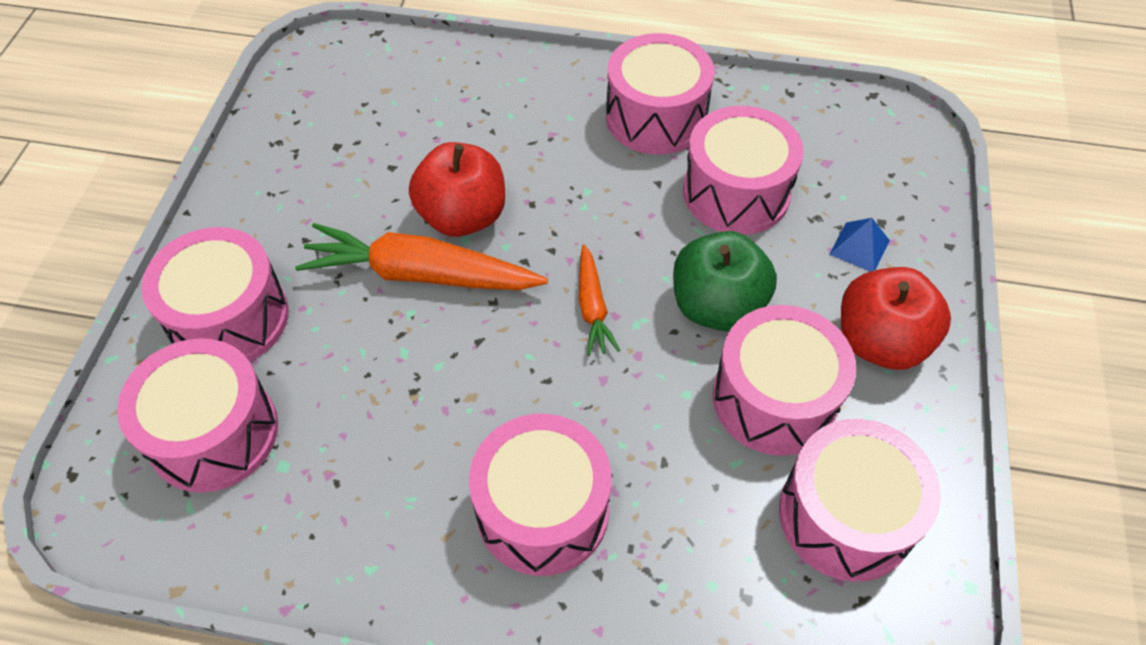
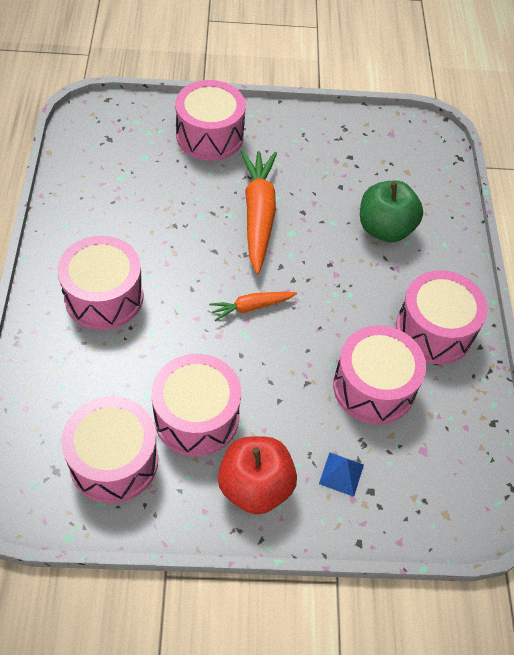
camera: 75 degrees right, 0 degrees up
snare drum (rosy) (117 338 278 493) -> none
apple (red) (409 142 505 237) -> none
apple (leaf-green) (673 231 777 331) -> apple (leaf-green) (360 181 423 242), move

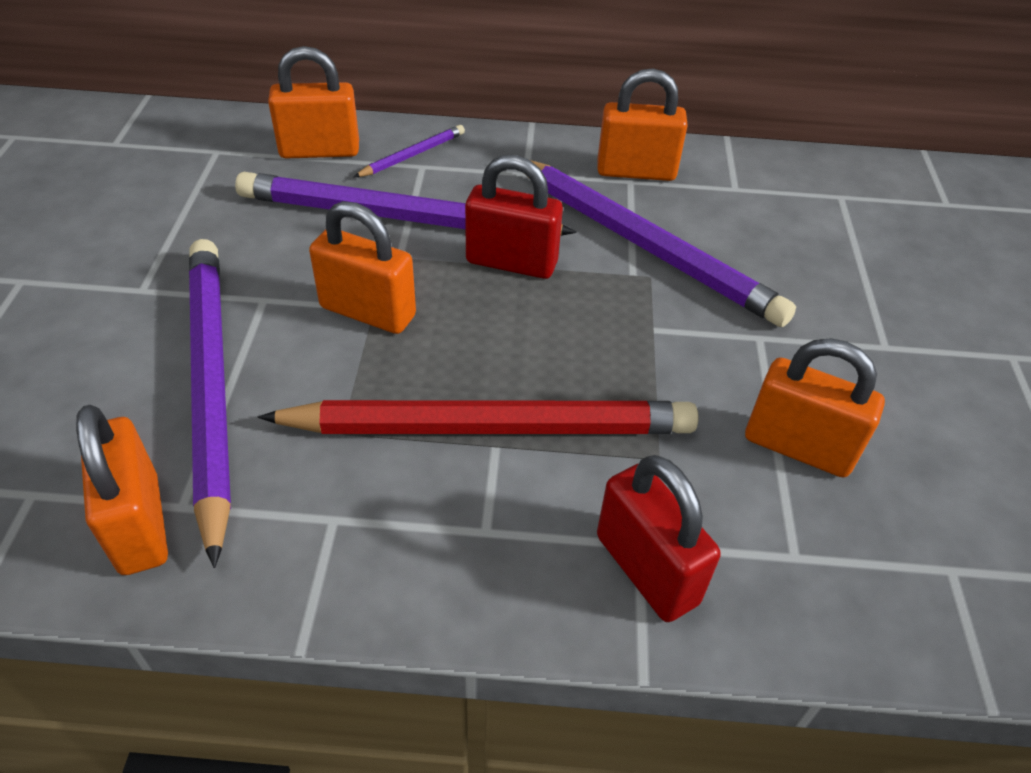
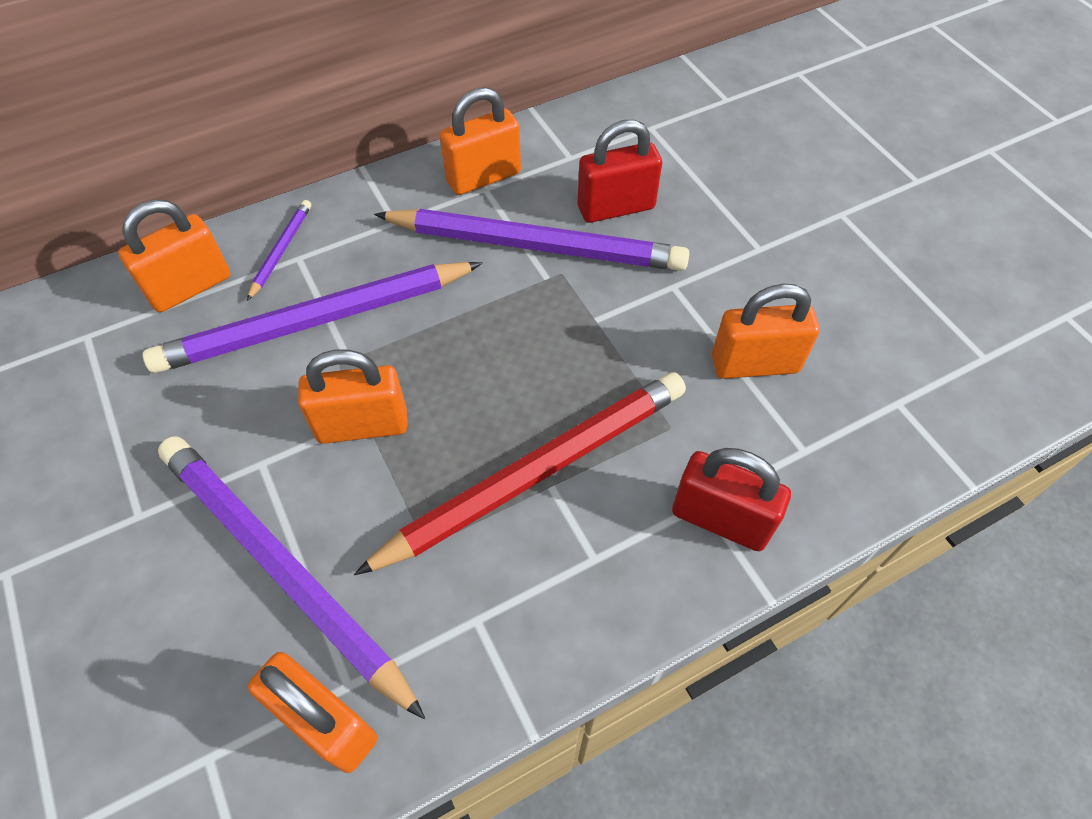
camera: 30 degrees left, 10 degrees up
small lock (red) (465 155 563 279) -> small lock (red) (578 120 662 223), move

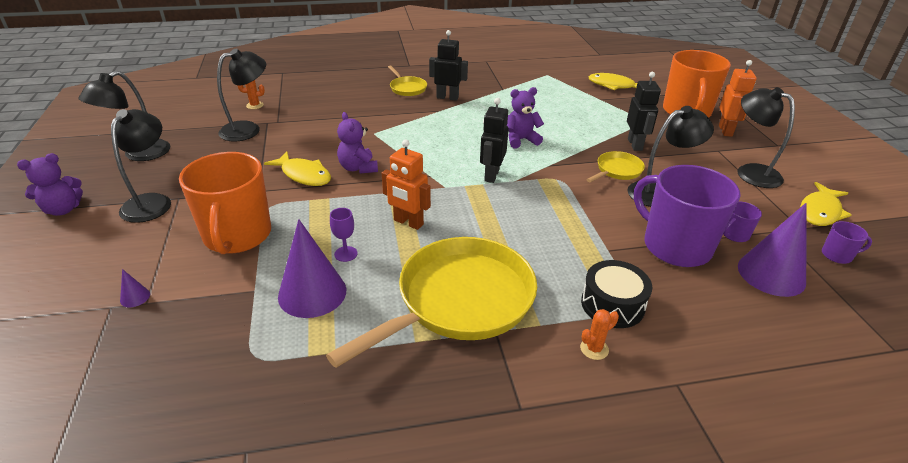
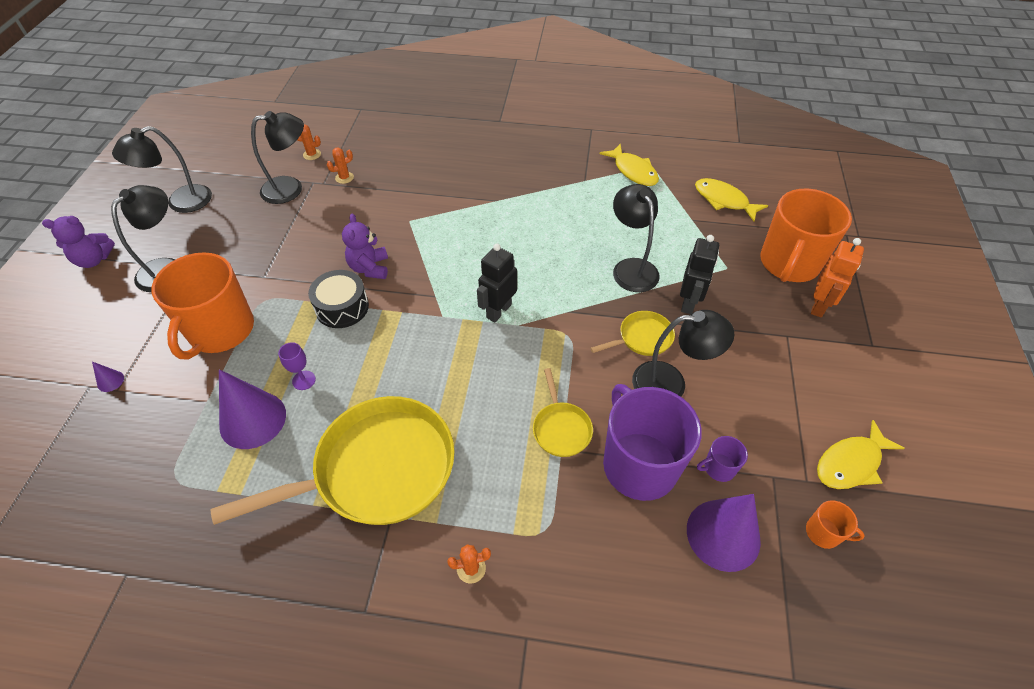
camera: 20 degrees right, 15 degrees up
robot figure (orange) (382 139 431 230) -> none
robot figure (jet-black) (429 30 468 101) -> none
stuffed bear (royal purple) (507 87 544 148) -> none
none -> prickly plant (orange) (327 147 354 184)
toy fish (yellow) (264 151 331 186) -> toy fish (yellow) (599 143 659 186), move
skillet (yellow) (388 65 427 96) -> skillet (yellow) (533 368 593 457), move
snare drum (jet-black) (581 260 652 328) -> snare drum (jet-black) (308 270 369 328), move
reading lamp (jet-black) (737 87 795 188) -> reading lamp (jet-black) (613 184 660 292), move
tea mug (royal purple) (822 221 872 264) -> tea mug (orange) (806 500 865 549)

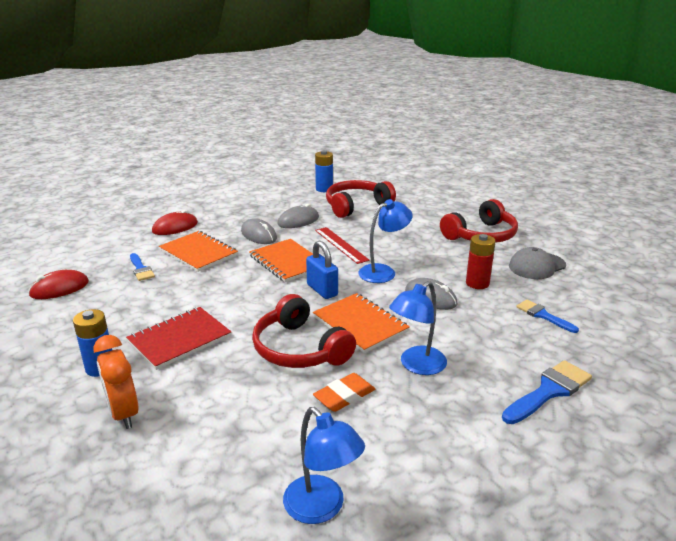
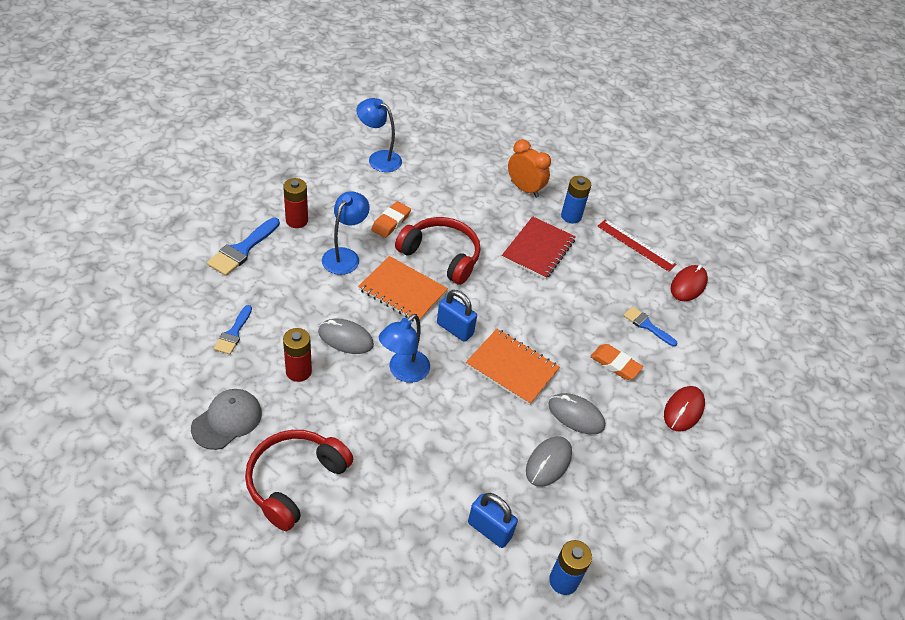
camera: 155 degrees right, 20 degrees up
none -> power cell (red) (283 178 308 228)
measuring stick (red) (315 227 369 264) -> measuring stick (red) (598 219 676 272), move
notebook (orange) (159 231 238 272) -> eraser (orange) (590 344 643 380)
over-ear headphones (red) (326 180 396 218) -> small lock (cobalt) (468 493 518 548)
paintbrush (cobalt) (516 300 579 333) -> paintbrush (cobalt) (214 305 252 355), 75 degrees clockwise

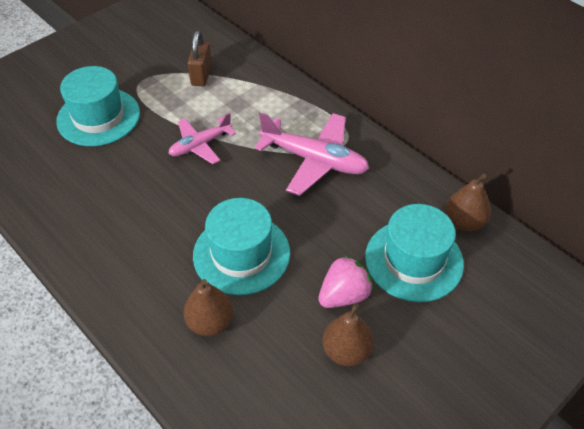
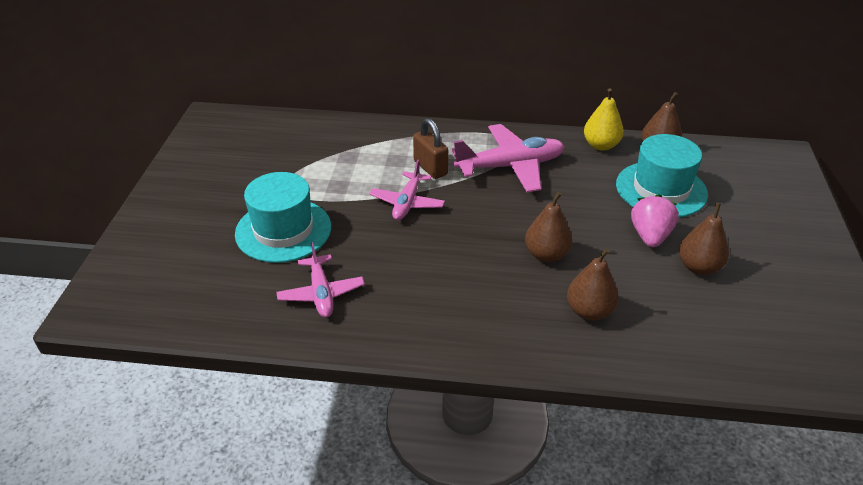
camera: 40 degrees left, 10 degrees down
none -> toy plane (rosy) (276 242 365 318)
none -> pear fruit (yellow) (584 88 624 151)
small lock (brown) (188 31 212 86) -> small lock (brown) (413 118 448 179), move
hat (aqua) (193 198 290 295) -> pear fruit (brown) (525 192 572 262)

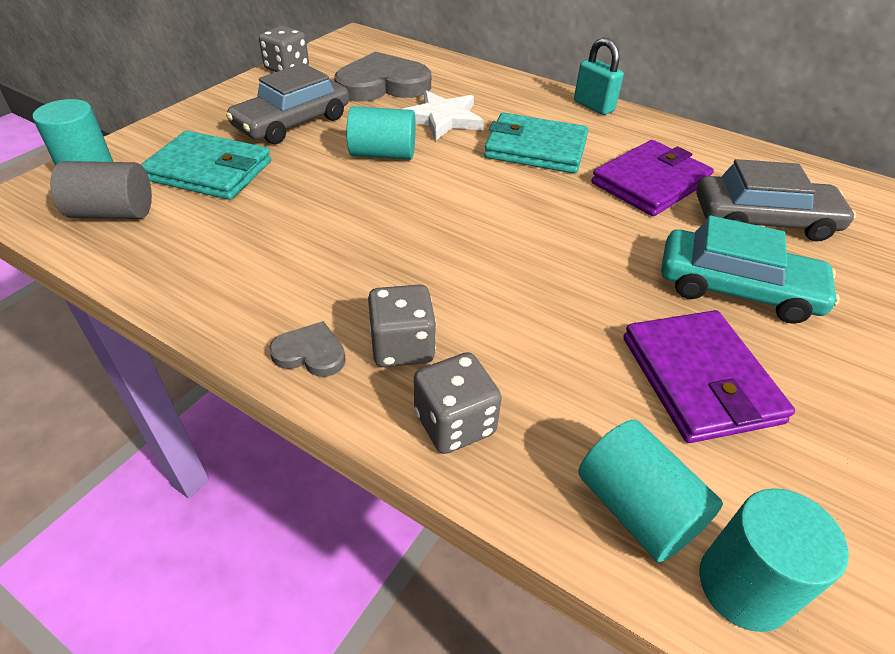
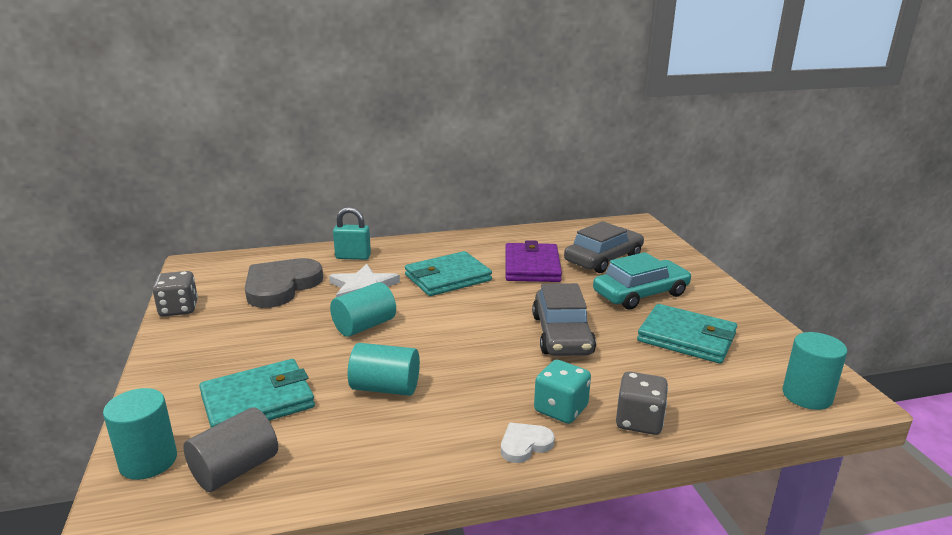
camera: 45 degrees left, 20 degrees down
automobile (gray) (226 63 349 144) -> automobile (gray) (532 283 596 356), move
small lock (aqua) (574 37 624 115) -> small lock (aqua) (333 207 371 260), move
solid cylinder (aqua) (579 420 723 562) -> solid cylinder (aqua) (348 343 420 396), move
love heart (gray) (269 321 346 377) -> love heart (white) (501 423 555 463)
die (gray) (368 284 436 367) -> die (aqua) (534 360 591 424)
billfold (royal purple) (623 310 795 443) -> billfold (aqua) (637 304 737 364)

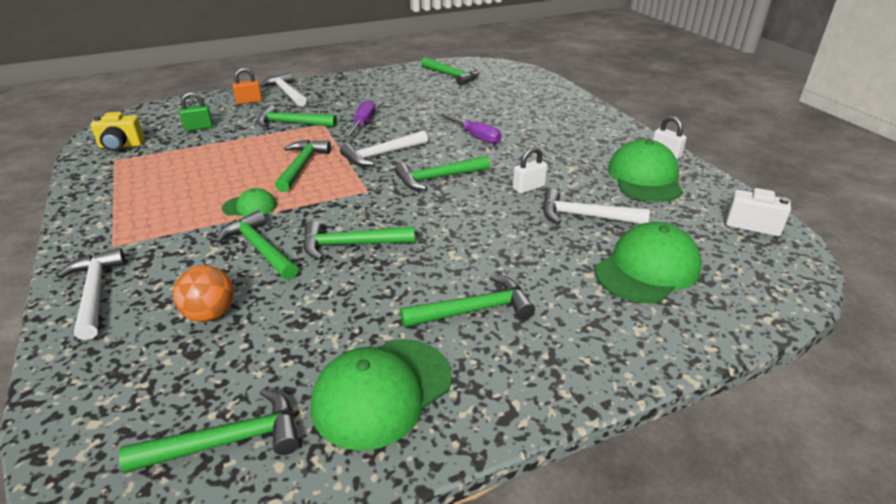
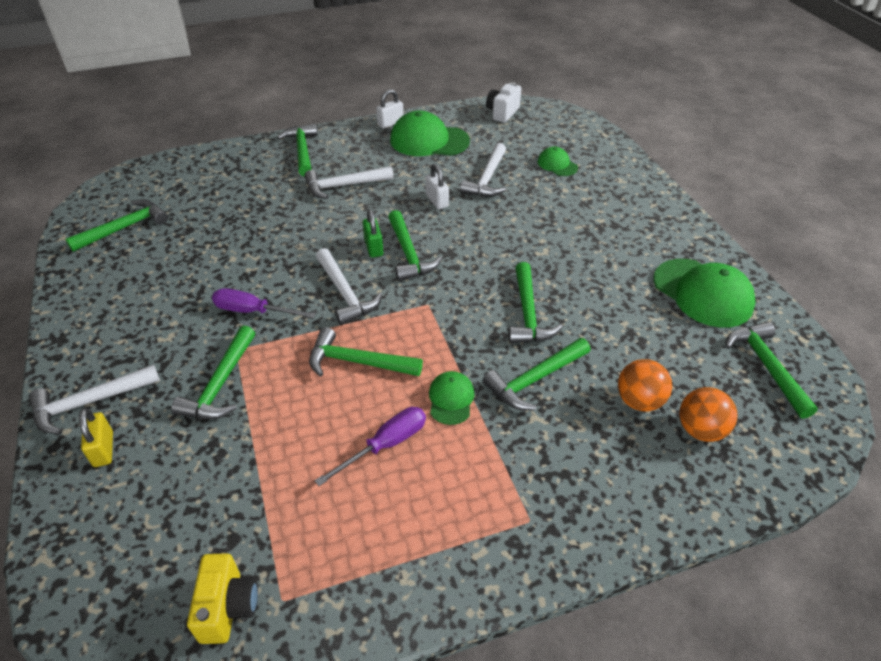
camera: 85 degrees left, 10 degrees up
none -> play ball (orange) (679 387 737 442)
claw hammer (white) (56 248 126 340) -> claw hammer (white) (304 166 394 199), move
small lock (leaf-green) (179 92 213 131) -> small lock (leaf-green) (363 209 383 258), move
claw hammer (leaf-green) (400 274 535 328) -> claw hammer (leaf-green) (277 123 318 177), move
flat screwdriver (royal purple) (437 112 502 144) -> flat screwdriver (royal purple) (315 407 426 486), move
small lock (orange) (232 68 262 104) -> small lock (yellow) (79 408 113 467)
cap (leaf-green) (595 222 702 304) -> cap (leaf-green) (537 147 578 176), x0.52

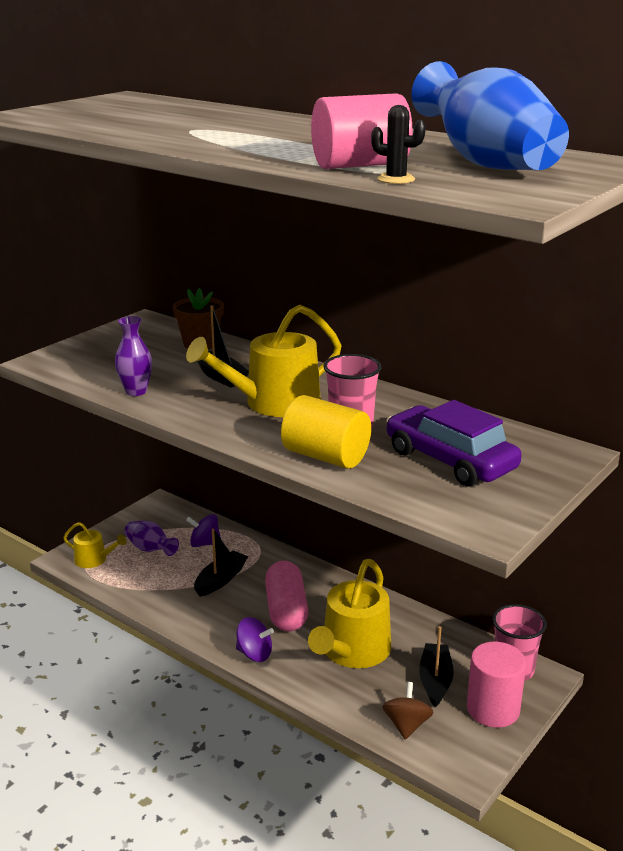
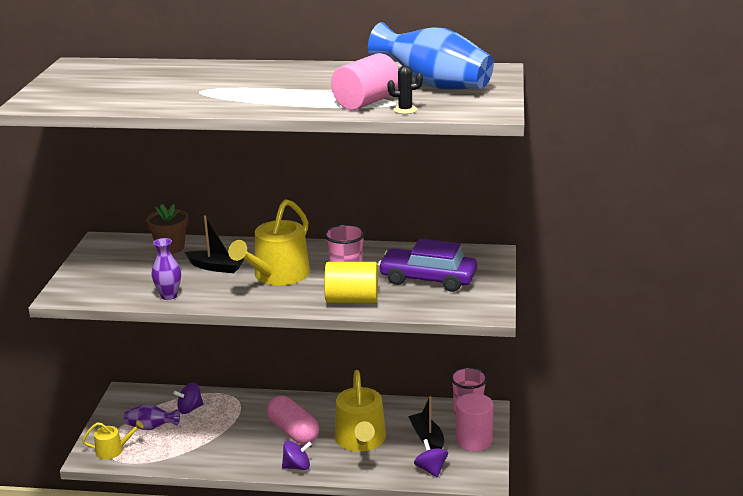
camera: 30 degrees left, 0 degrees up
toy boat (jet-black) (194 528 248 596) -> none
toy top (brown) (382 682 434 740) -> toy top (royal purple) (414 439 448 478)

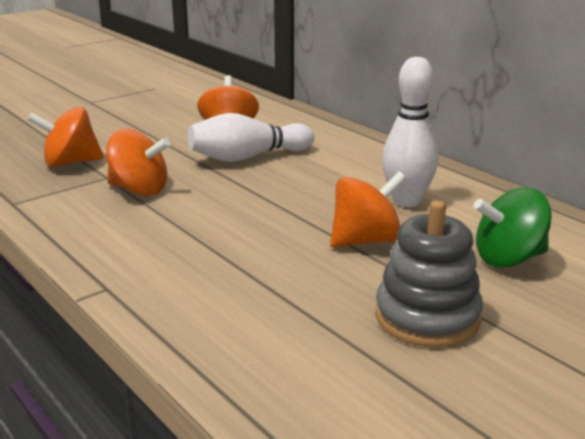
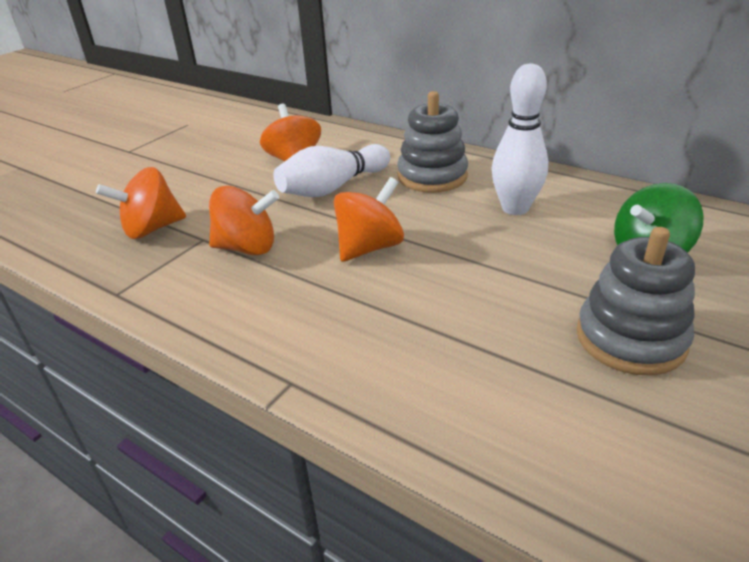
camera: 15 degrees left, 10 degrees up
none -> ring stacker (gray) (397 91 468 193)
toy top (orange) (330 171 406 248) -> toy top (orange) (334 177 404 262), move

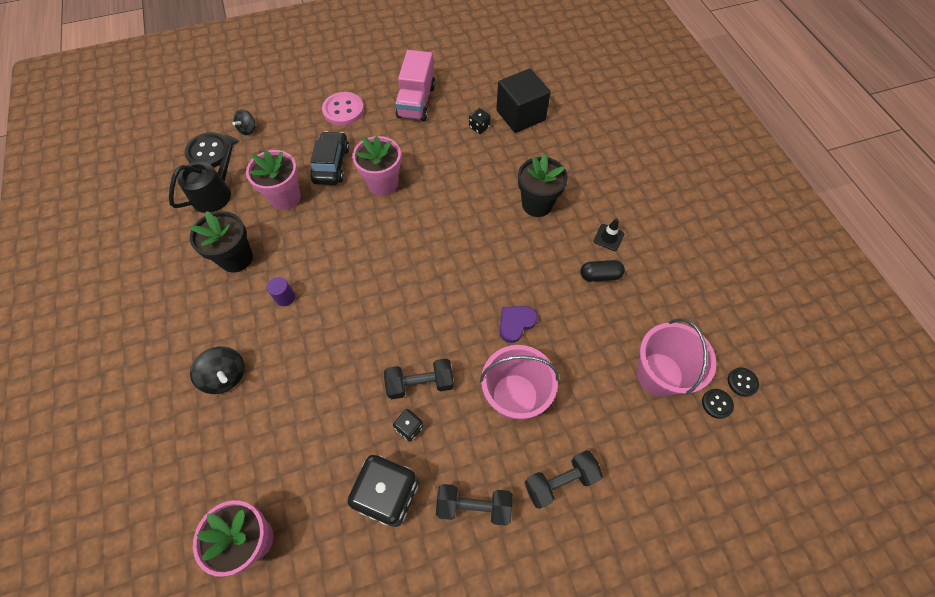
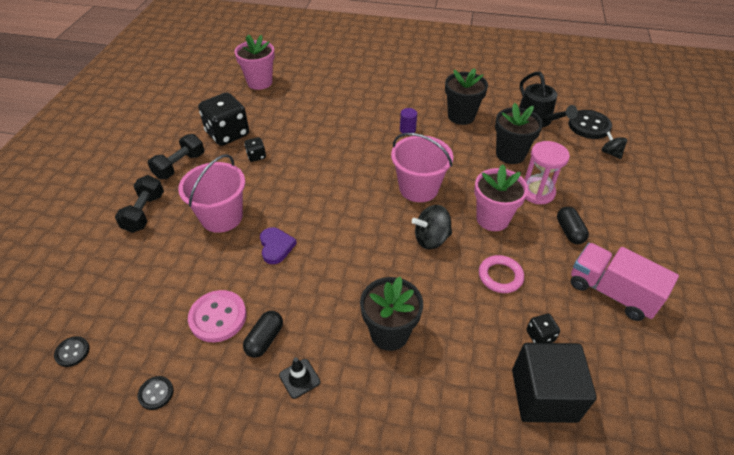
camera: 120 degrees right, 15 degrees down
dumbbell (jet-black) (384 358 454 399) -> none
none -> torus (rosy) (479 255 524 293)
none -> pill shape (jet-black) (557 207 589 244)
toy top (jet-black) (190 347 245 394) -> toy top (jet-black) (412 205 452 250), move
sewing button (rosy) (322 92 364 126) -> sewing button (rosy) (188 290 247 342), move
bucket (rosy) (637 318 716 397) -> bucket (rosy) (391 133 453 202), move
sewing button (jet-black) (728 367 759 397) -> sewing button (jet-black) (137 376 174 410), move
automobile (jet-black) (310 131 350 185) -> sandglass (rosy) (524 141 570 204)
flower pot (rosy) (246 150 301 210) -> flower pot (jet-black) (495 103 543 164)

